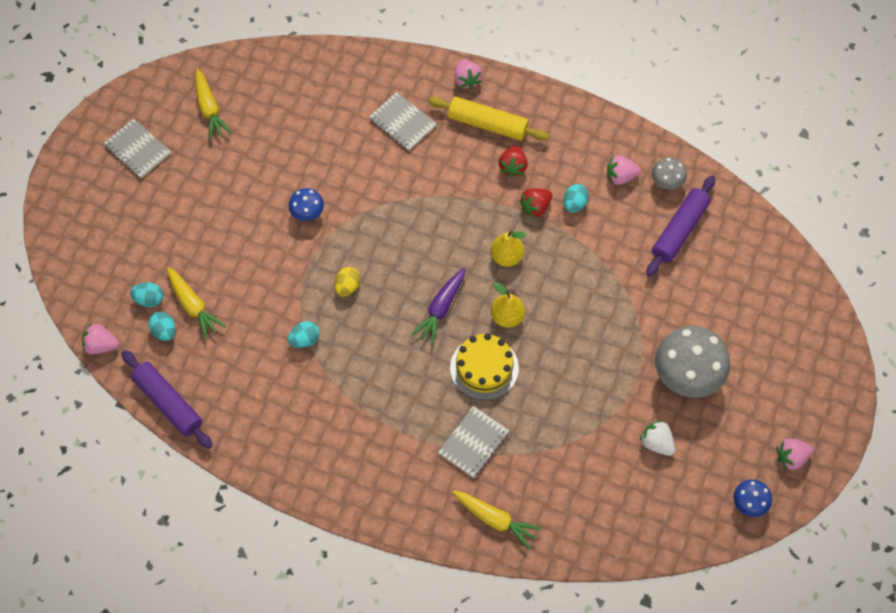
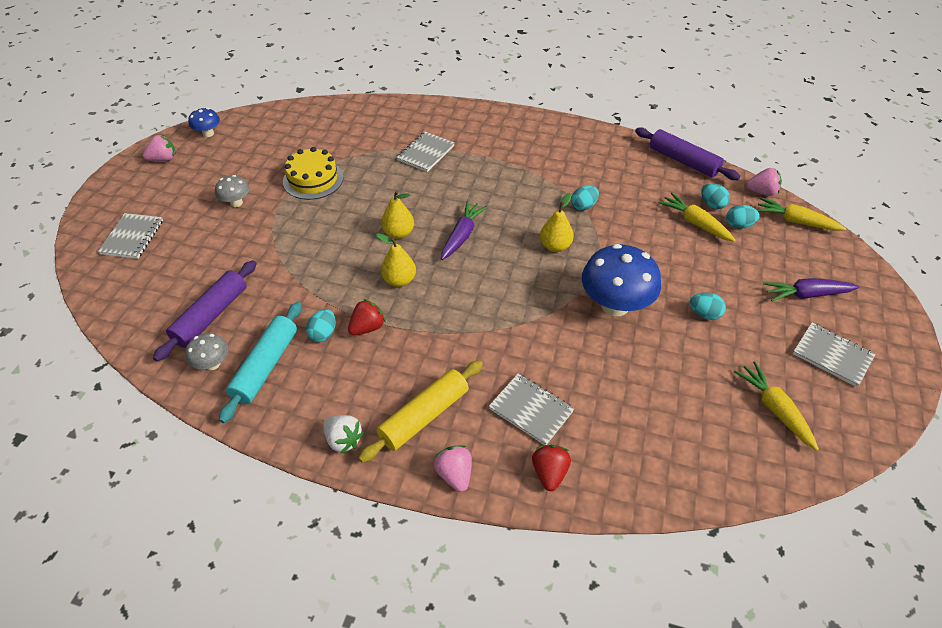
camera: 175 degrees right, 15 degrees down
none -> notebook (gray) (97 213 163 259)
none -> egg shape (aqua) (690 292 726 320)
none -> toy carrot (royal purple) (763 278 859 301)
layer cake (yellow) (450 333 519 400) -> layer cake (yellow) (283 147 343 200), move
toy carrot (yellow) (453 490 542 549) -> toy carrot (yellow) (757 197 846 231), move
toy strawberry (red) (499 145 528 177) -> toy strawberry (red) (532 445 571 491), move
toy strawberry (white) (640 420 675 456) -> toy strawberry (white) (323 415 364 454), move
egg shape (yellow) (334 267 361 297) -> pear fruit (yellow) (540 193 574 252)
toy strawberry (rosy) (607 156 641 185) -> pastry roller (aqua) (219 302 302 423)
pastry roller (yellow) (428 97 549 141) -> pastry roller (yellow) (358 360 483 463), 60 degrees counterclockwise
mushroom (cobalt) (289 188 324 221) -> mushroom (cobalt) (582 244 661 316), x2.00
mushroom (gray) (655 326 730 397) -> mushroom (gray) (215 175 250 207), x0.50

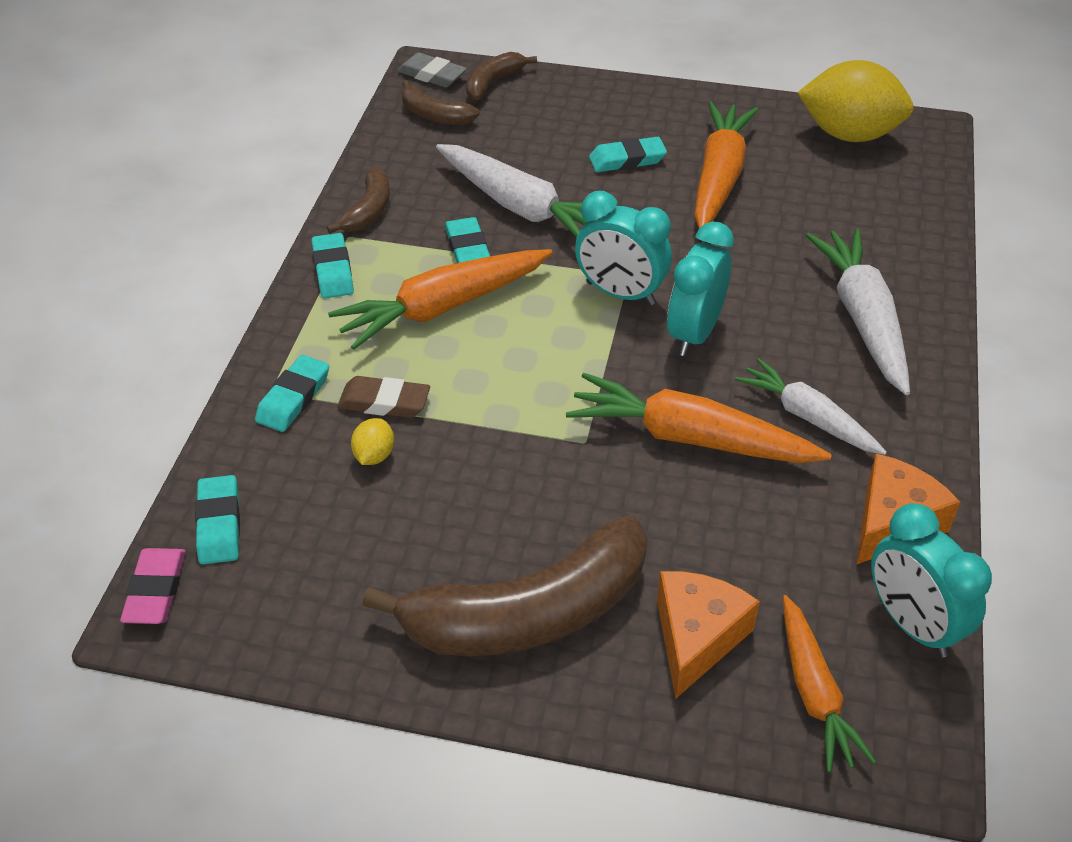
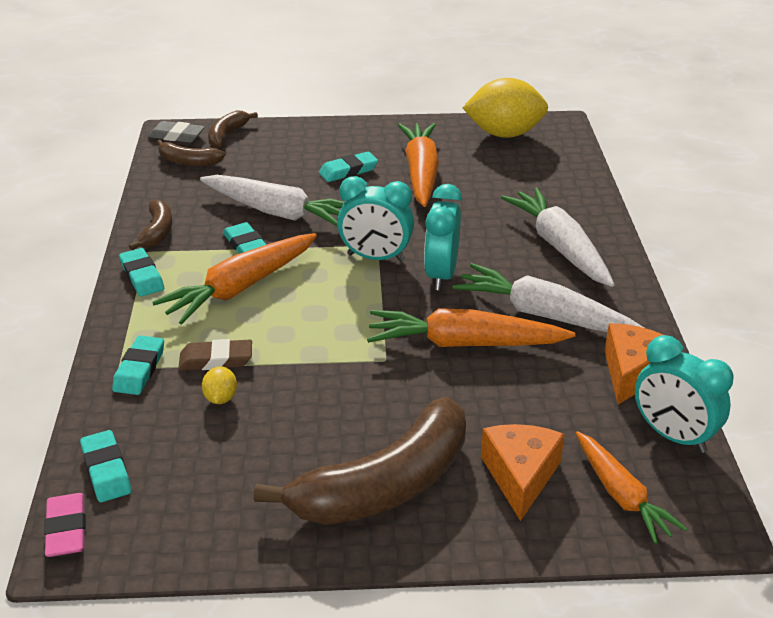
camera: 15 degrees left, 10 degrees down
toy carrot (white) (735 358 887 455) -> toy carrot (white) (453 263 644 332), x1.53

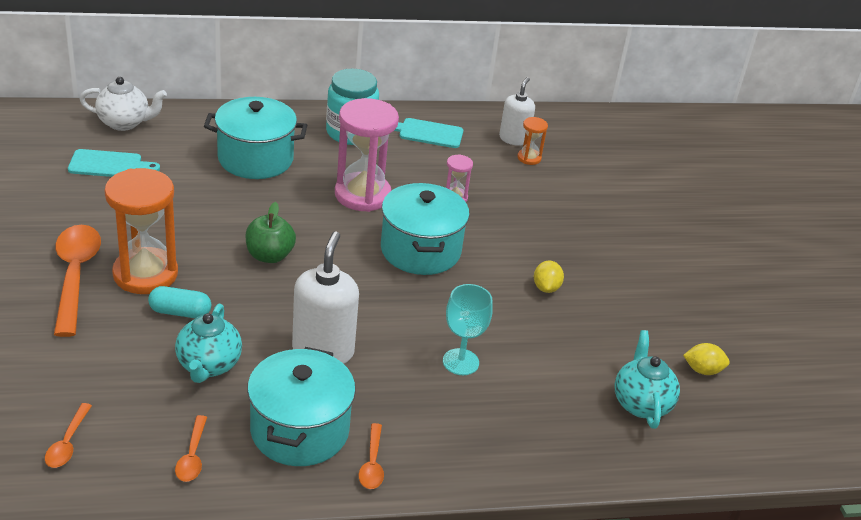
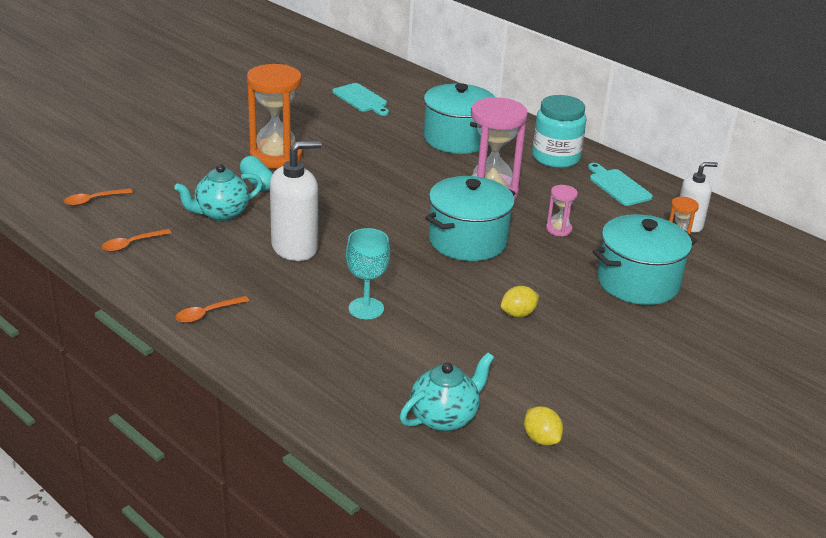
camera: 55 degrees right, 5 degrees down
tablespoon (orange) (54 225 101 337) -> none
china teapot (white) (80 77 167 131) -> none
apple (leaf-green) (245 202 296 263) -> none
cooking pot (aqua) (247 347 356 466) -> cooking pot (aqua) (592 214 697 305), move

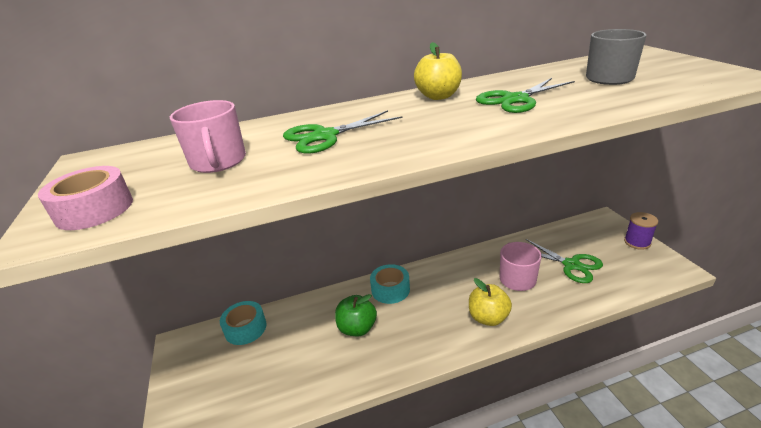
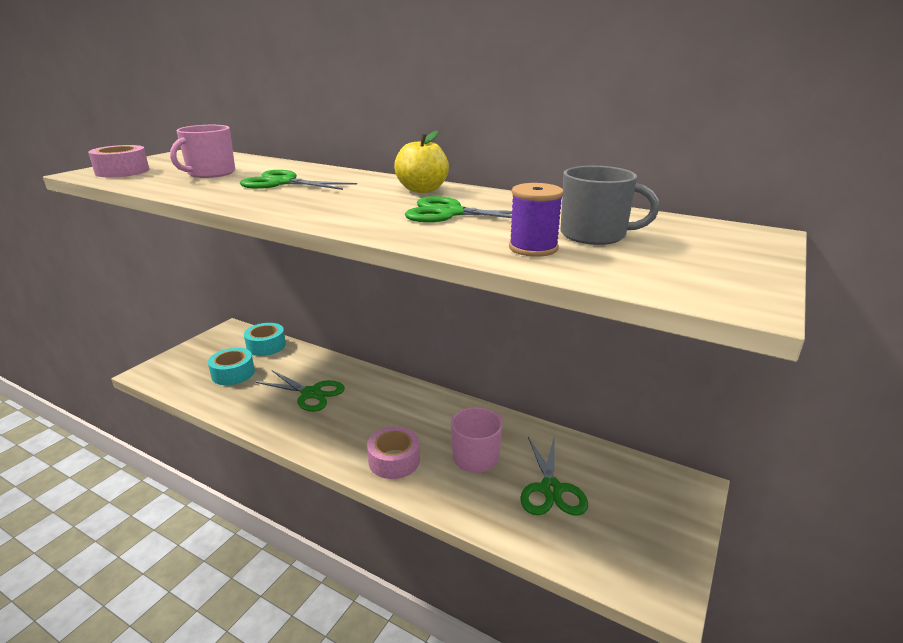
camera: 45 degrees right, 5 degrees down
tape (aqua) (370 264 410 304) -> tape (aqua) (208 348 255 385), move
reel of thread (royal purple) (624 212 658 250) -> reel of thread (royal purple) (509 183 564 257), move
apple (leaf-green) (335 294 377 336) -> shears (leaf-green) (256 370 345 412)
apple (yellow) (469 278 512 326) -> tape (rosy) (367 426 420 479)

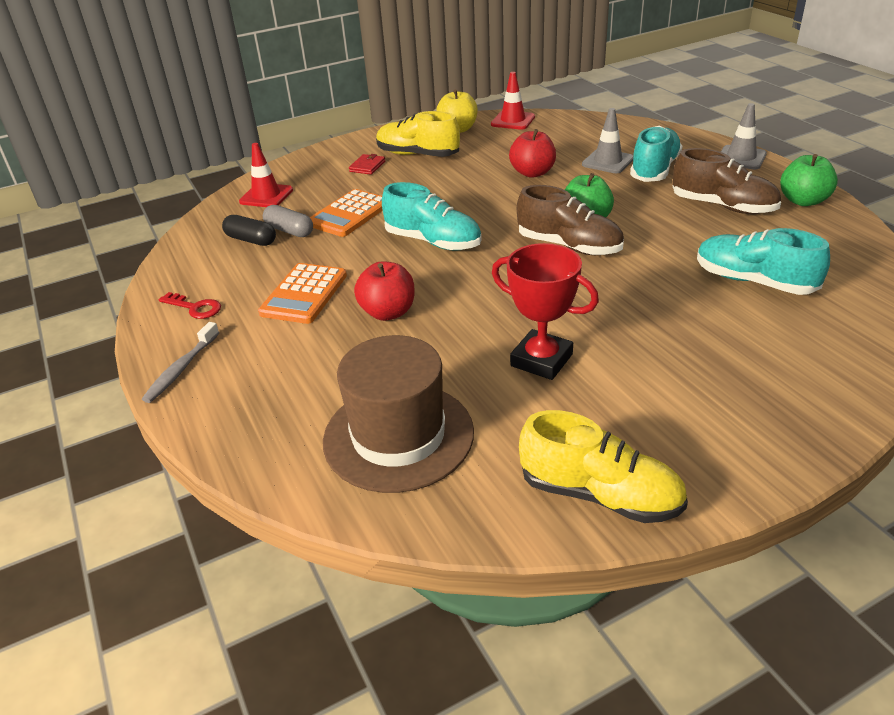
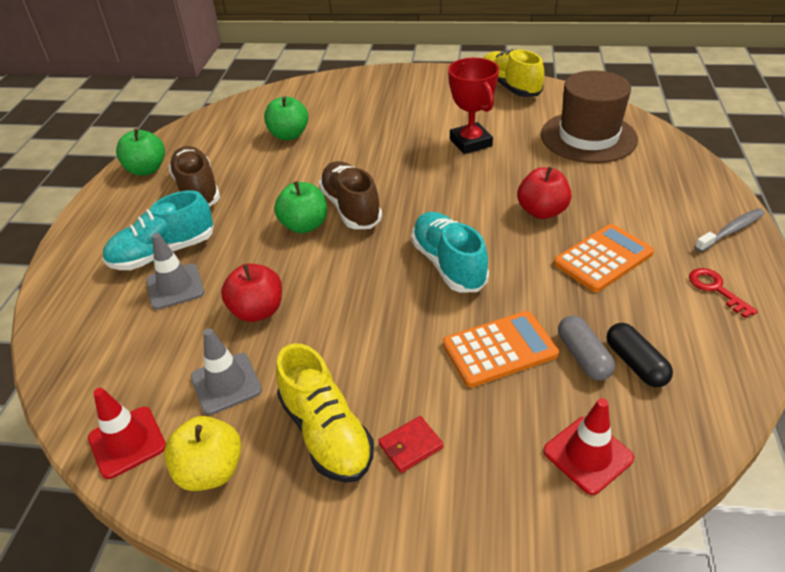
camera: 145 degrees left, 5 degrees up
road cone (gray) (721 103 767 169) -> road cone (gray) (191 328 262 415), move
sneaker (aqua) (697 228 830 295) -> apple (leaf-green) (264 96 308 140)

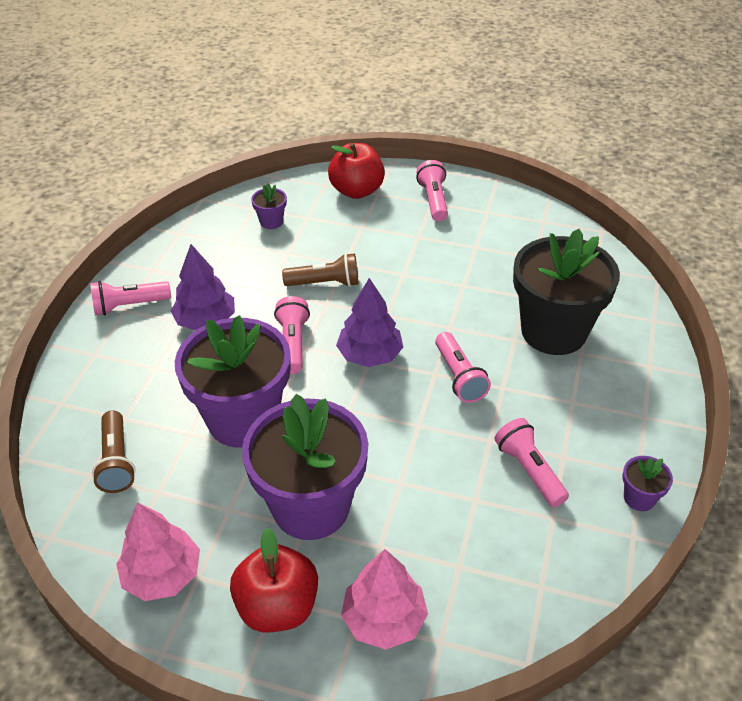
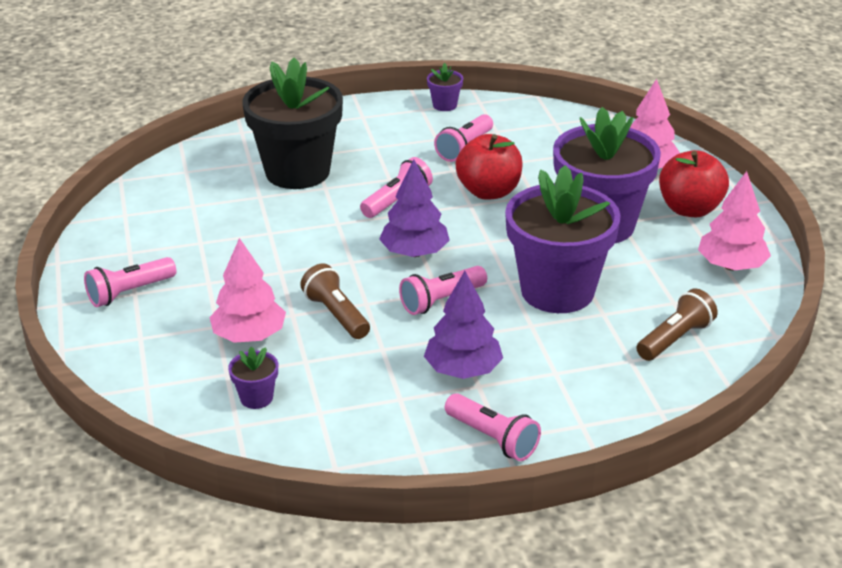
camera: 120 degrees left, 10 degrees down
none -> fir tree (rosy) (209 238 286 343)
apple (red) (328 143 385 199) -> apple (red) (456 134 523 200), move

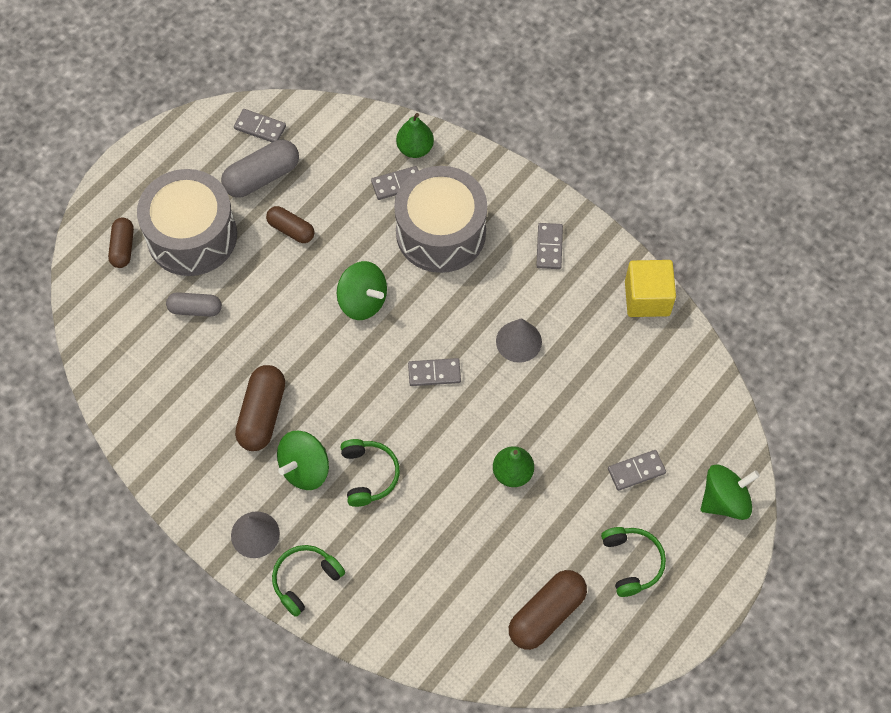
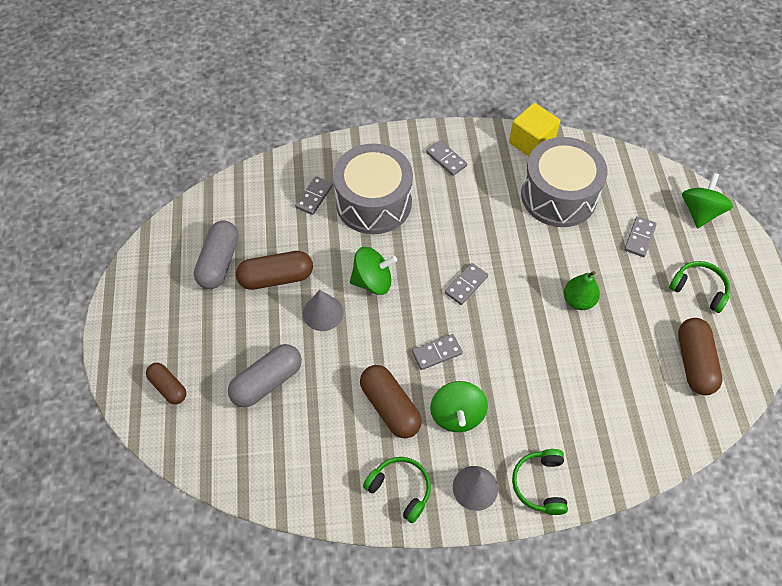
camera: 45 degrees left, 5 degrees down
pear fruit (leaf-green) (396 113 434 158) -> none
snare drum (gray) (137 169 237 276) -> snare drum (gray) (521 137 608 227), move
domino (gray) (234 109 286 142) -> domino (gray) (412 334 463 370), move
over-ear headphones (leaf-green) (341 439 400 507) -> over-ear headphones (leaf-green) (363 457 431 523), move
cone (gray) (496 318 542 363) -> cone (gray) (303 290 343 331), move
pill shape (gray) (166 292 222 317) -> pill shape (gray) (228 344 302 407), x1.58
pill shape (brown) (266 206 315 243) -> pill shape (brown) (236 251 313 290), x1.58

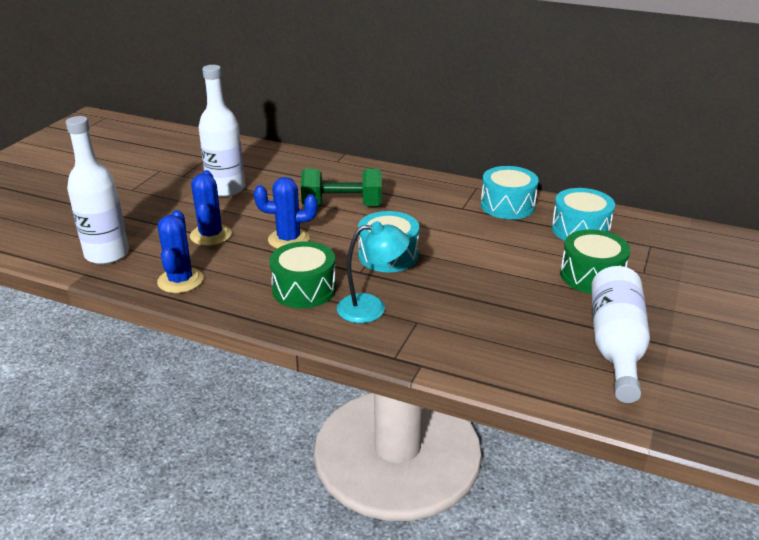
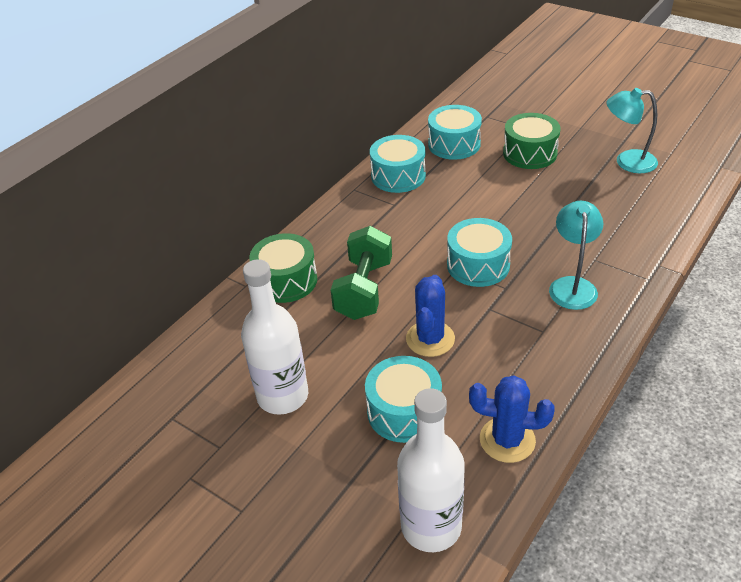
camera: 75 degrees left, 10 degrees up
snare drum (leaf-green) (269 241 336 308) -> snare drum (leaf-green) (249 233 317 303), move
prickly plant (cobalt) (190 170 232 246) -> snare drum (aqua) (365 356 442 443)
drink bottle (white) (591 266 650 403) -> reading lamp (aqua) (606 88 658 173)

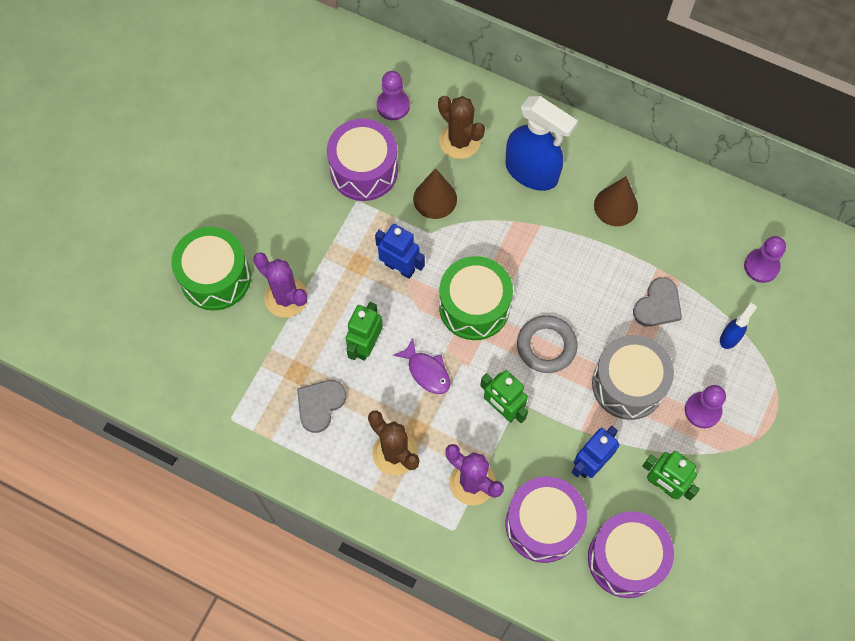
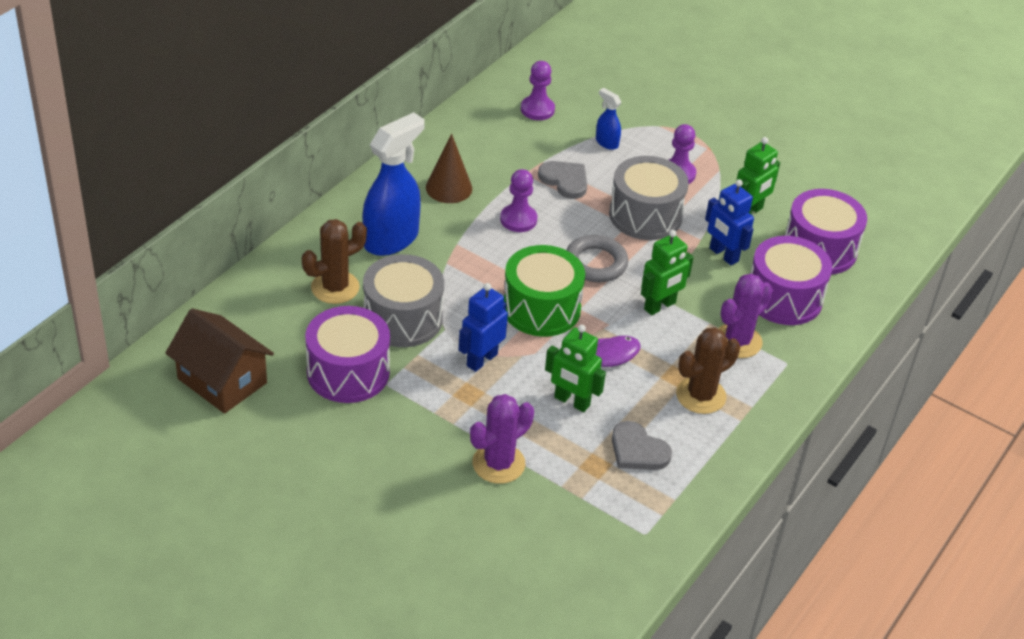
camera: 85 degrees left, 25 degrees down
snare drum (leaf-green) (172 227 251 311) -> none
none -> cottage (brown) (165 308 274 414)
pawn (royal purple) (377 71 410 120) -> pawn (royal purple) (500 169 538 232), move
cone (brown) (413 168 457 219) -> snare drum (gray) (363 254 444 347)

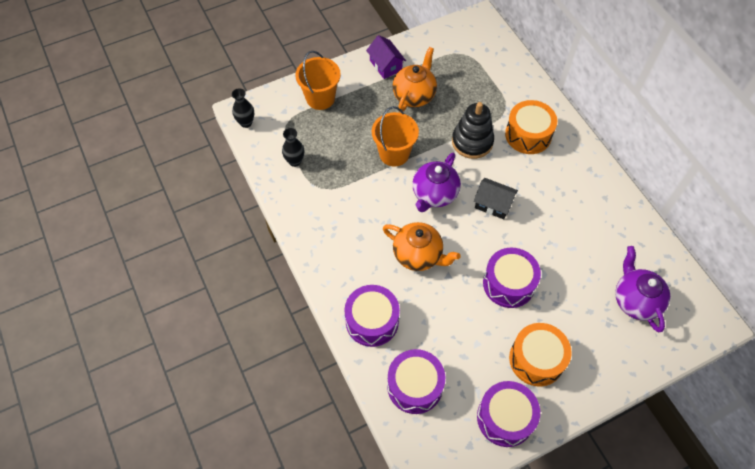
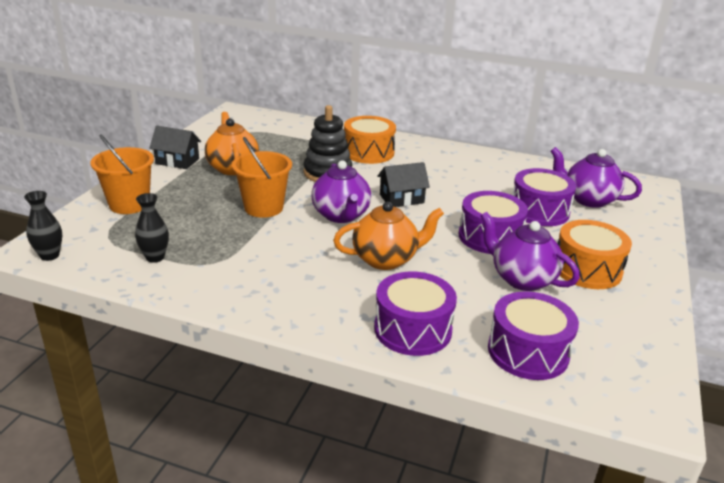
camera: 45 degrees left, 30 degrees down
none -> china teapot (royal purple) (481 211 580 291)
snare drum (royal purple) (477 381 540 447) -> snare drum (royal purple) (512 168 576 226), move
cottage (royal purple) (366 35 406 79) -> cottage (jet-black) (149 126 201 169)

